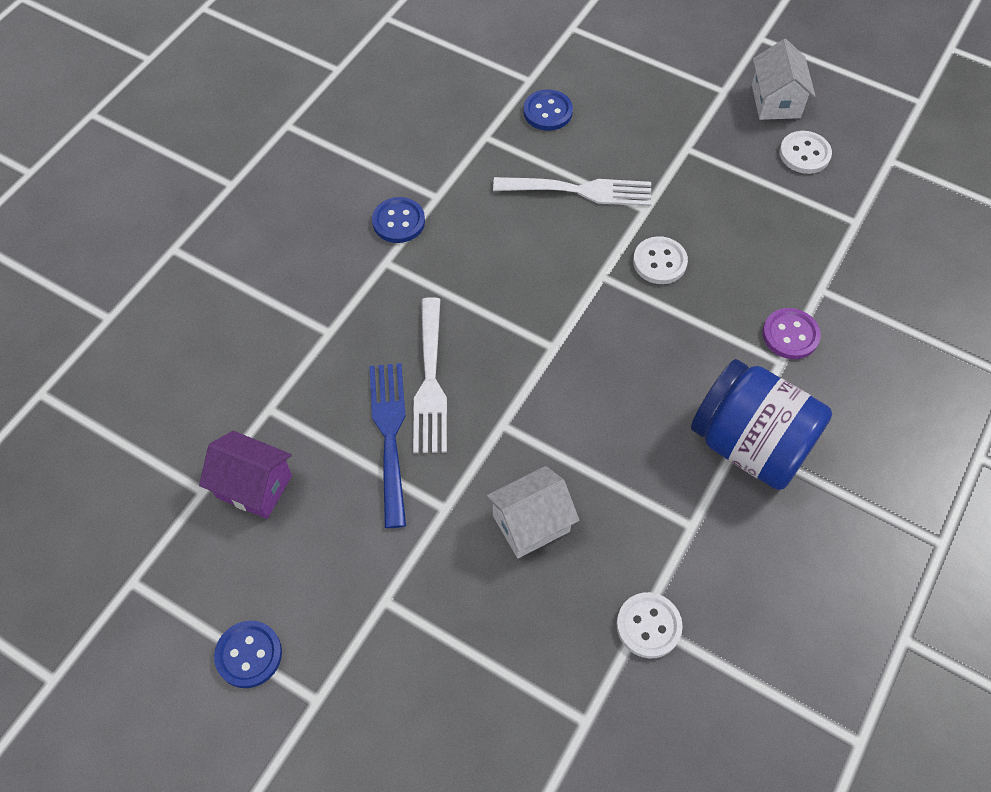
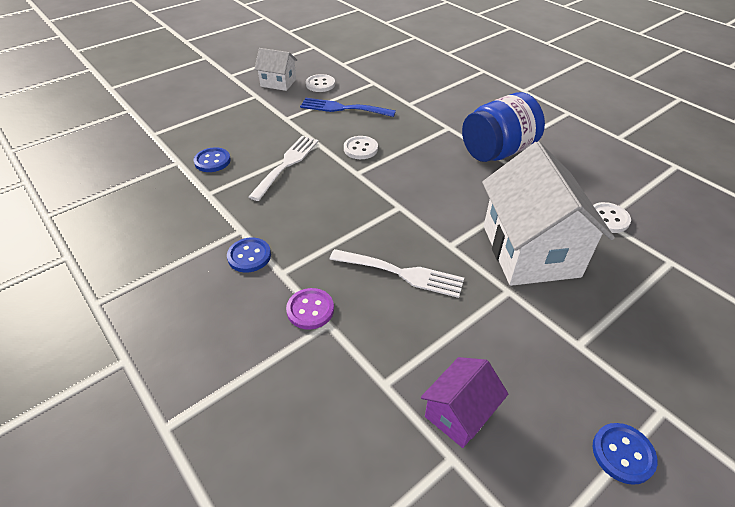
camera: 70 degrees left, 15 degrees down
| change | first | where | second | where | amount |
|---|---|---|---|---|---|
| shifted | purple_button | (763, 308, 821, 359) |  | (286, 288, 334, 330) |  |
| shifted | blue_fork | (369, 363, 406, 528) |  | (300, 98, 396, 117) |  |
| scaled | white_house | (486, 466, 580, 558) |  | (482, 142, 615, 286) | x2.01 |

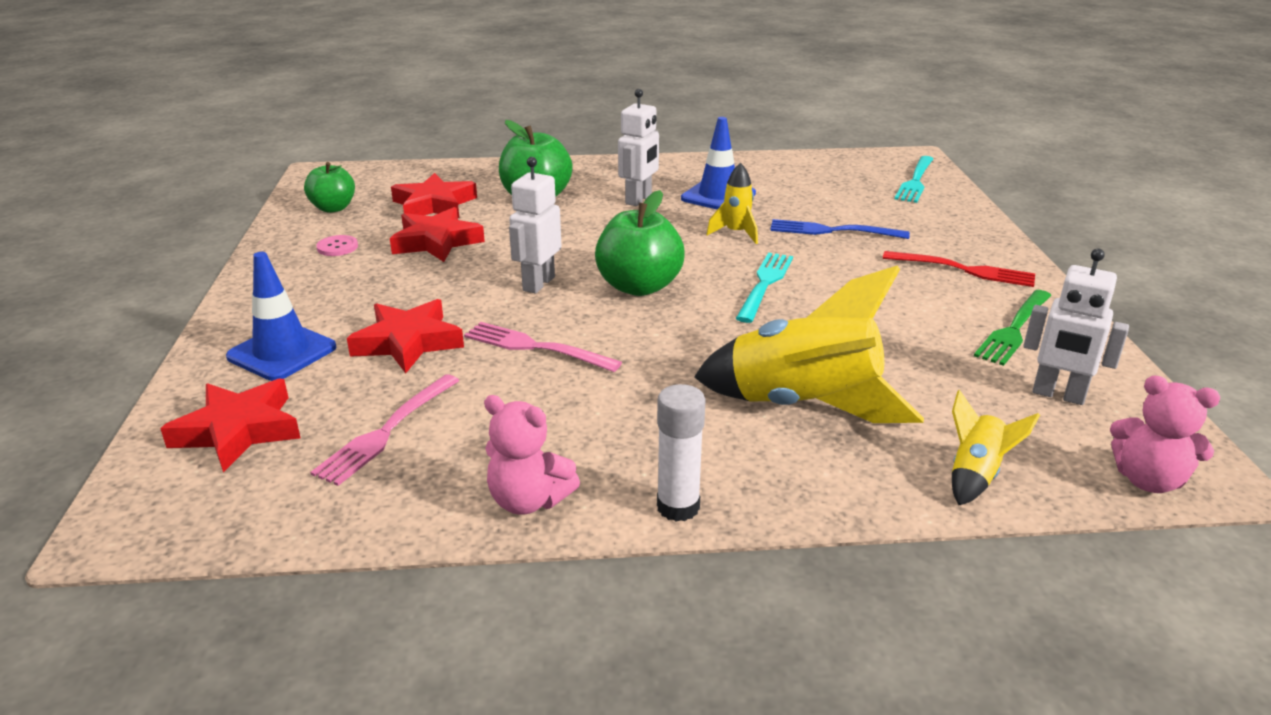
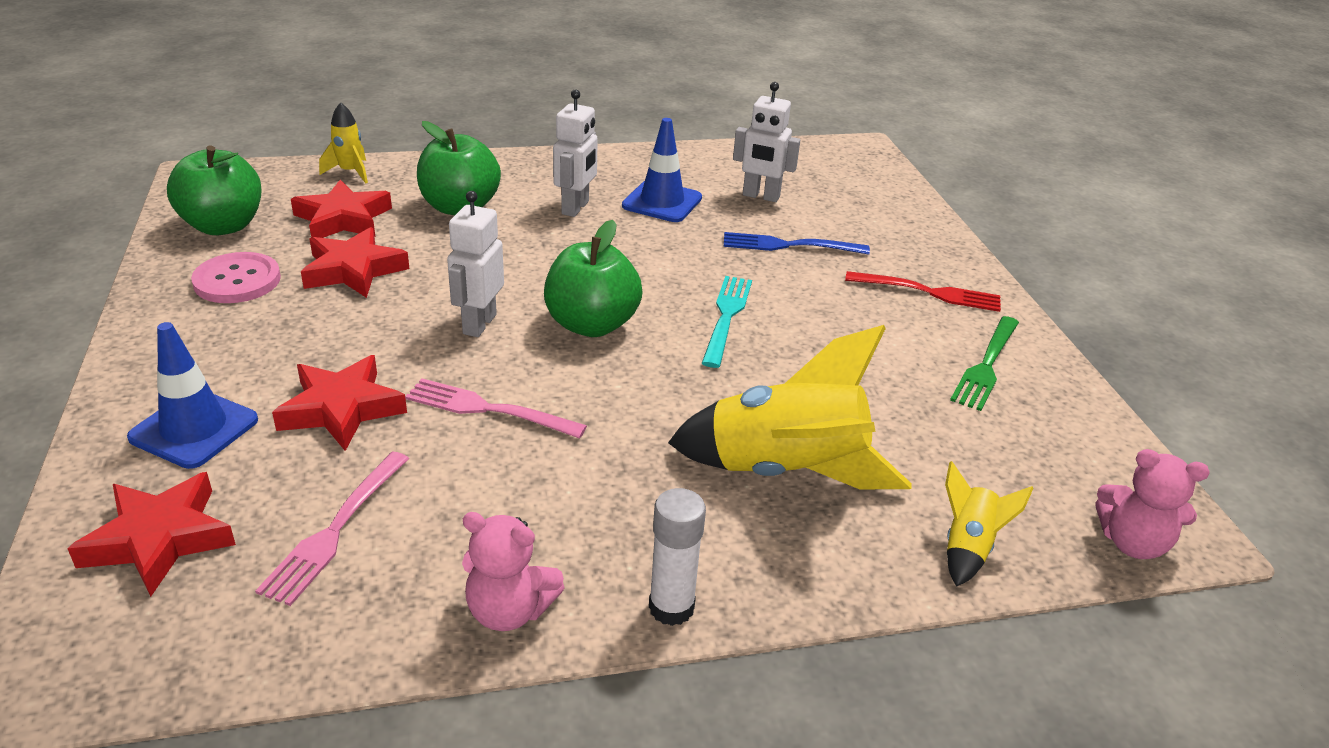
camera: 10 degrees left, 5 degrees up
| change | first | where | second | where | amount |
|---|---|---|---|---|---|
| gone | turquoise_fork | (895, 156, 933, 203) |  |  |  |
| scaled | green_apple | (304, 162, 355, 213) |  | (167, 145, 262, 235) | x1.54 |
| shifted | yellow_rocket | (706, 162, 758, 244) |  | (319, 102, 368, 184) |  |
| scaled | pink_button | (316, 235, 358, 256) |  | (191, 252, 281, 303) | x1.80 |
| shifted | white_robot | (1023, 249, 1129, 405) |  | (733, 82, 800, 202) |  |

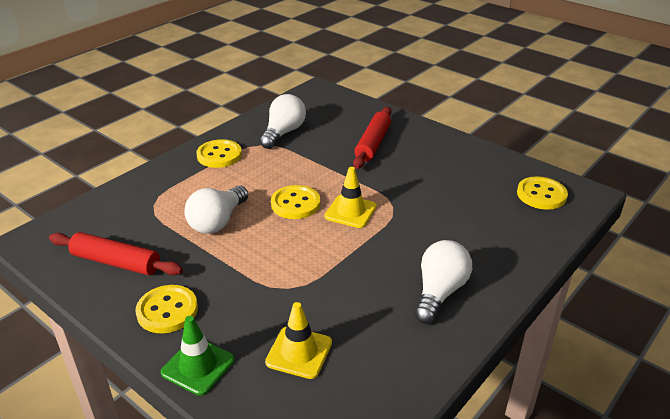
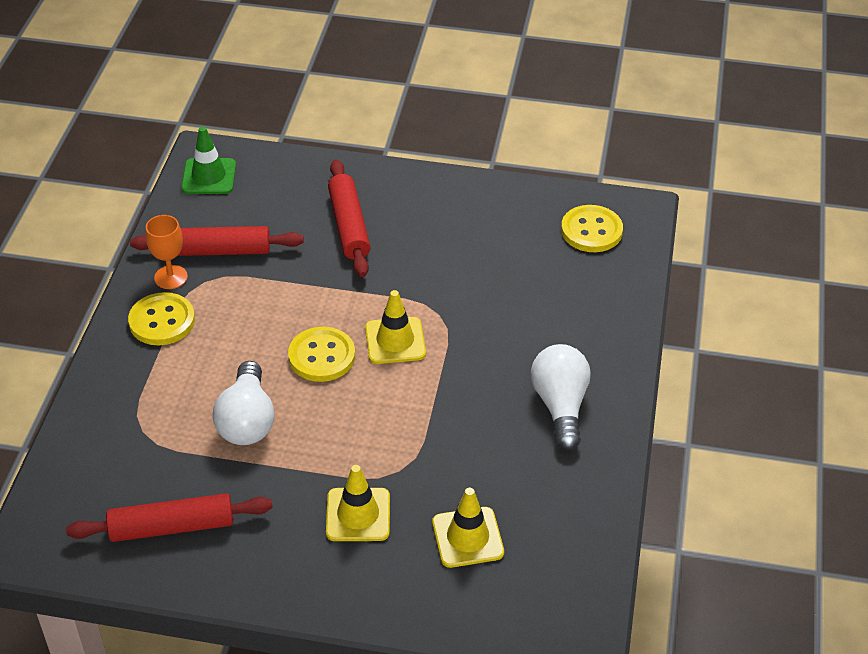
camera: 30 degrees left, 10 degrees up
| change | first | where | second | where | amount |
|---|---|---|---|---|---|
| swapped | white_light_bulb | (260, 94, 306, 149) | red_rolling_pin | (130, 226, 304, 256) |  |
| gone | yellow_button | (135, 285, 198, 333) |  |  |  |
| shifted | green_traffic_cone | (161, 316, 235, 396) |  | (181, 127, 236, 194) |  |
| new |  |  | orange_goblet | (146, 215, 188, 289) |  |
| new |  |  | yellow_traffic_cone | (326, 465, 390, 541) |  |

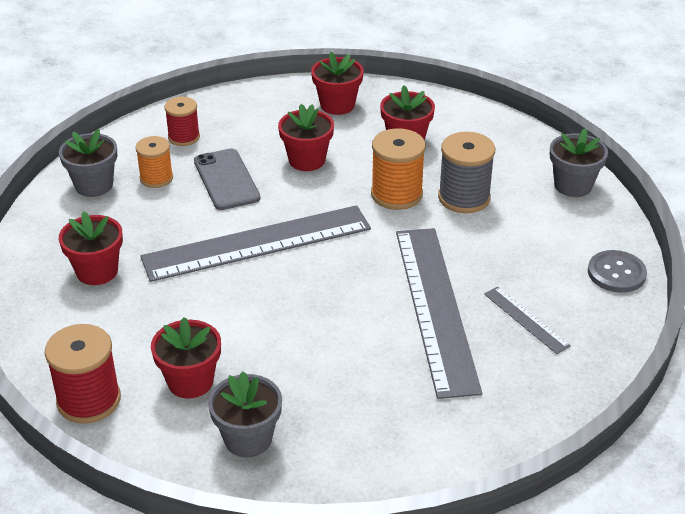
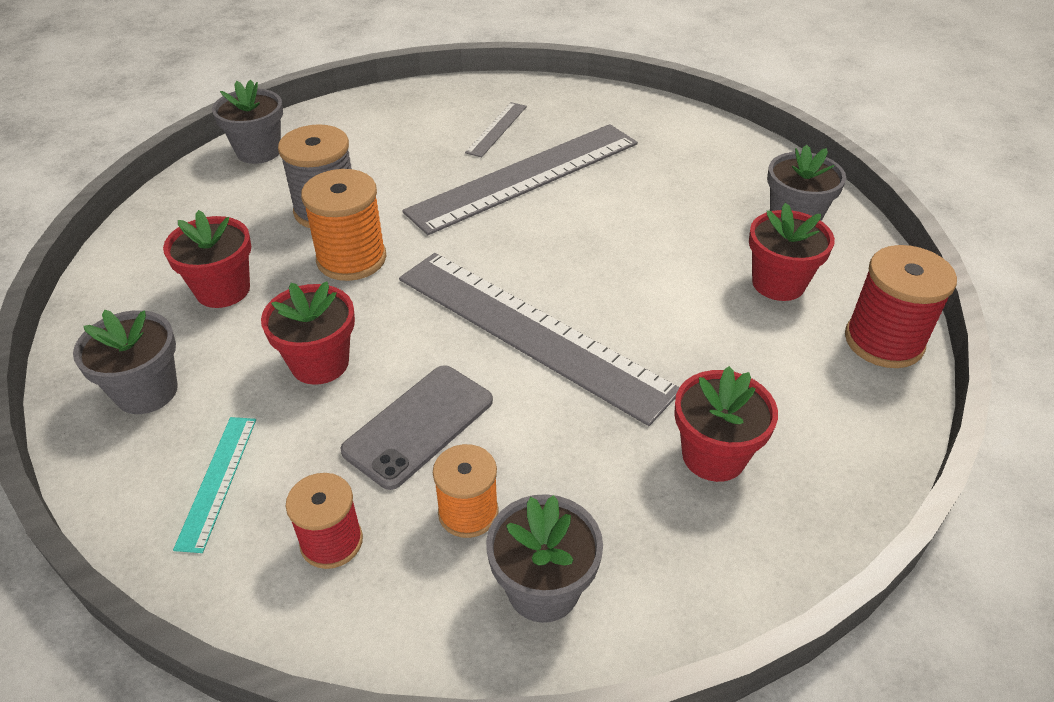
camera: 120 degrees left, 5 degrees up
| change | first | where | second | where | amount |
|---|---|---|---|---|---|
| repainted | red_flower_pot | (311, 51, 364, 115) | grey_flower_pot | (73, 310, 178, 414) |  |
| gone | grey_button | (588, 250, 647, 293) |  |  |  |
| new |  |  | turquoise_ruler | (173, 417, 256, 553) |  |

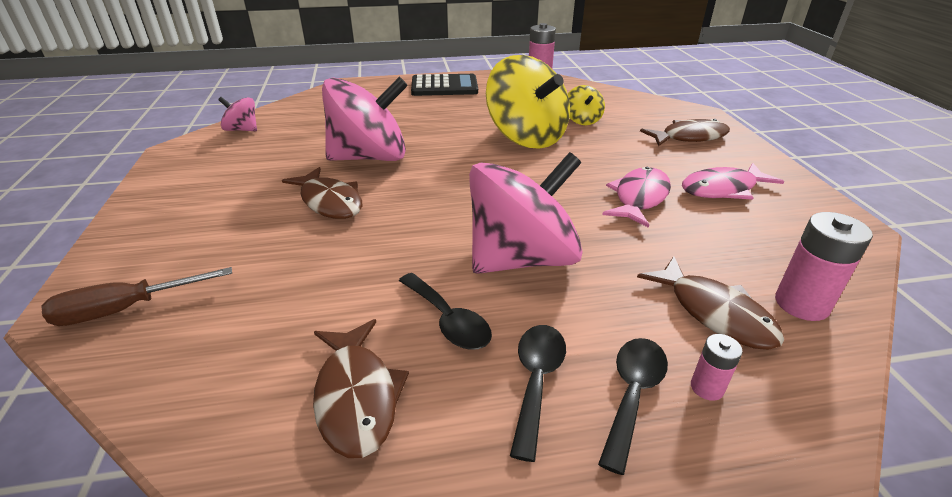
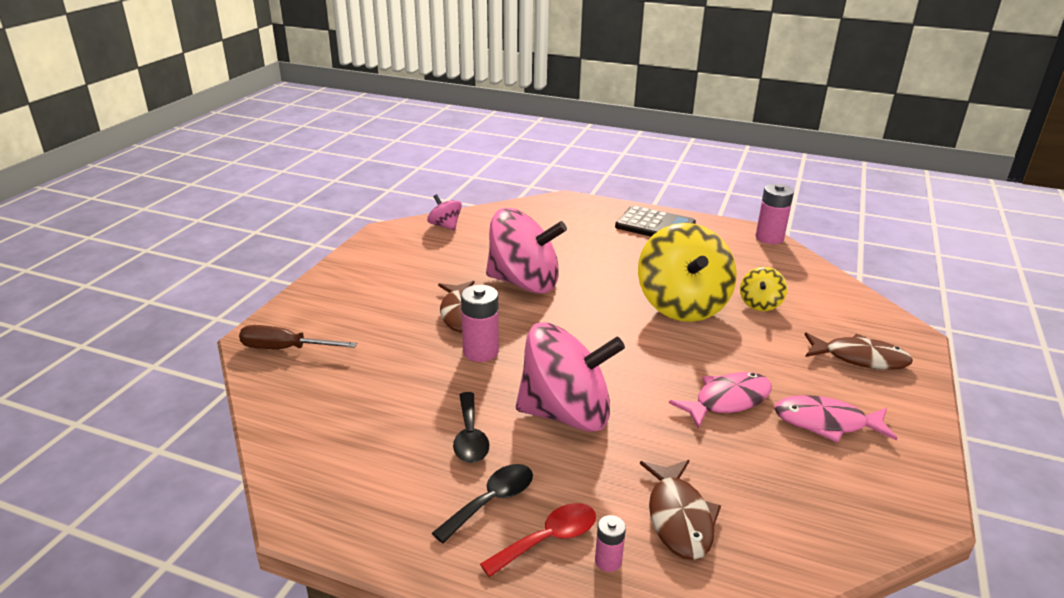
camera: 30 degrees right, 5 degrees down
| change | first | where | second | where | amount |
|---|---|---|---|---|---|
| shifted | pink_battery | (775, 212, 873, 321) |  | (461, 285, 499, 362) |  |
| gone | brown_fish | (313, 319, 409, 458) |  |  |  |
| repainted | black_spoon | (598, 338, 668, 475) | red_spoon | (480, 503, 596, 577) |  |

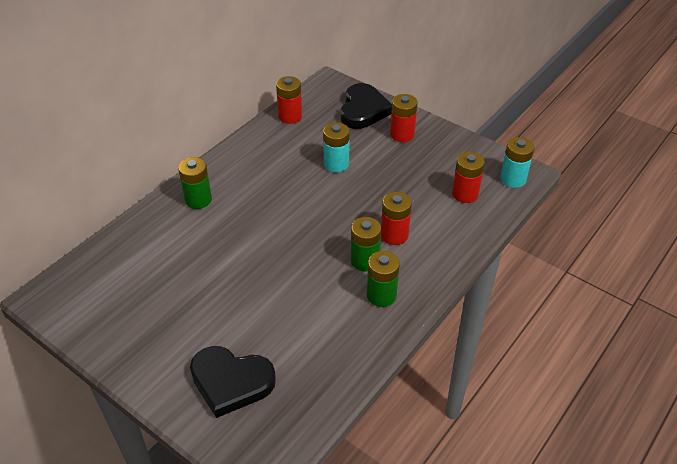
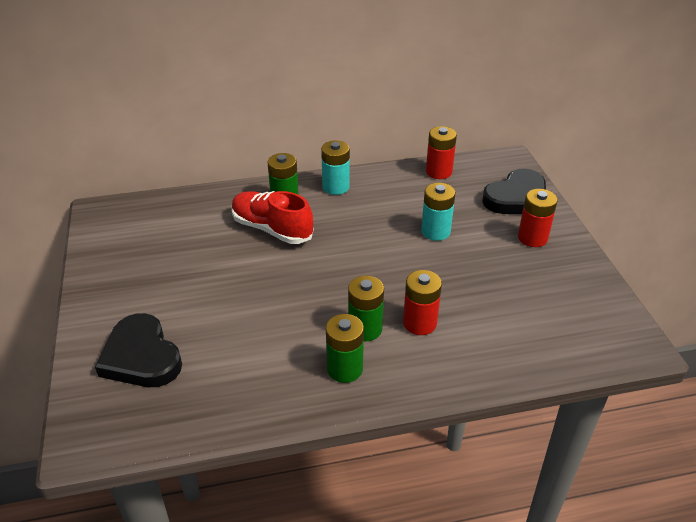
camera: 40 degrees right, 5 degrees down
| change | first | where | second | where | amount |
|---|---|---|---|---|---|
| shifted | turquoise_battery | (500, 137, 535, 188) |  | (321, 141, 350, 195) |  |
| gone | red_battery | (452, 152, 485, 203) |  |  |  |
| new |  |  | red_shoe | (232, 191, 313, 244) |  |

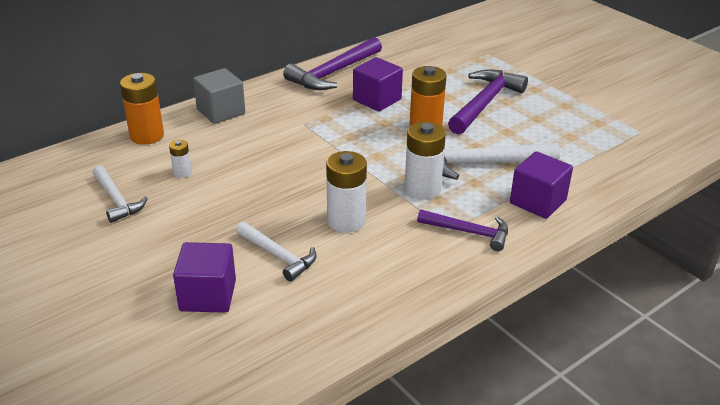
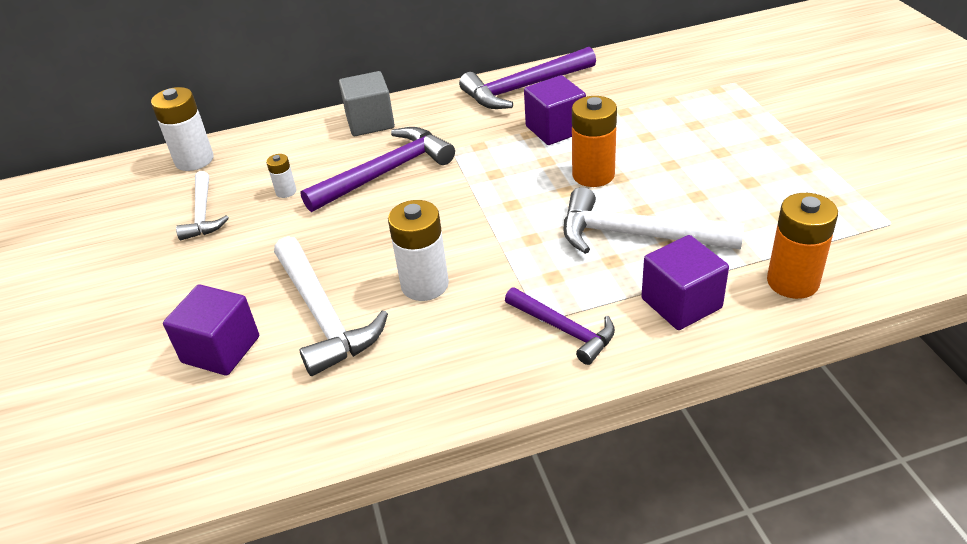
camera: 25 degrees right, 5 degrees up
| change | first | where | second | where | amount |
|---|---|---|---|---|---|
| shifted | purple_hammer | (448, 69, 528, 135) |  | (300, 127, 455, 212) |  |
| shifted | orange_battery | (120, 73, 164, 145) |  | (767, 193, 838, 299) |  |
| shifted | white_battery | (404, 122, 446, 199) |  | (151, 87, 214, 171) |  |
| scaled | white_hammer | (236, 222, 317, 282) |  | (274, 236, 388, 376) | x1.62 |

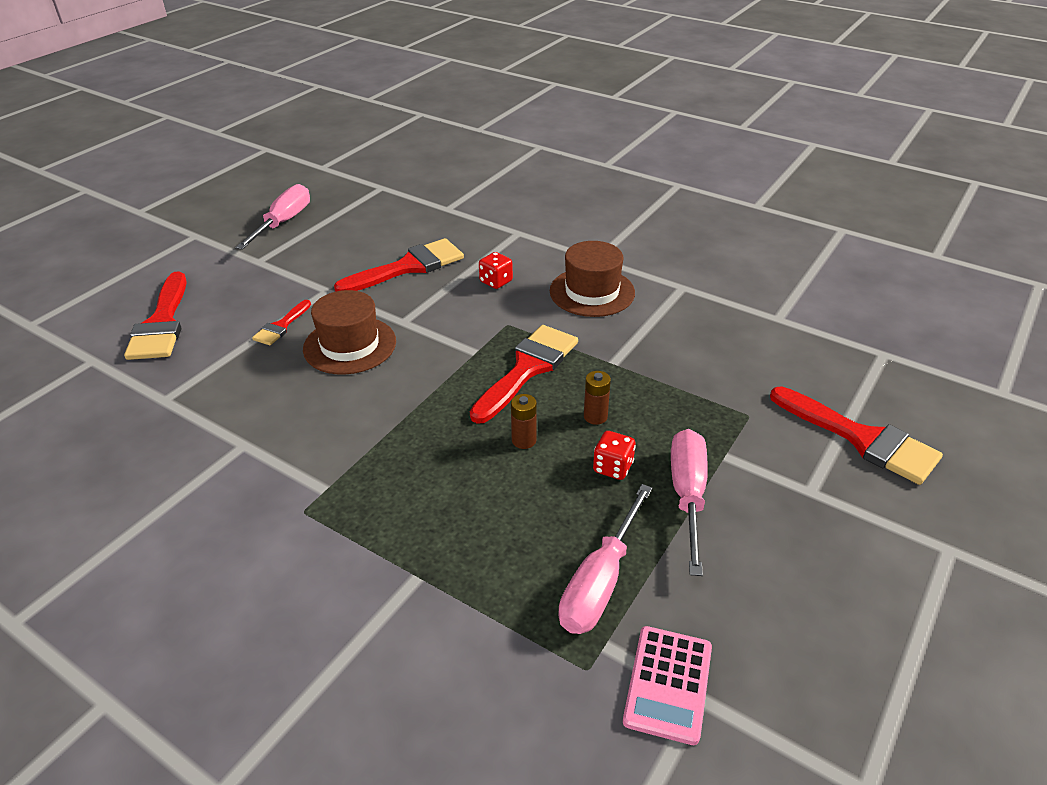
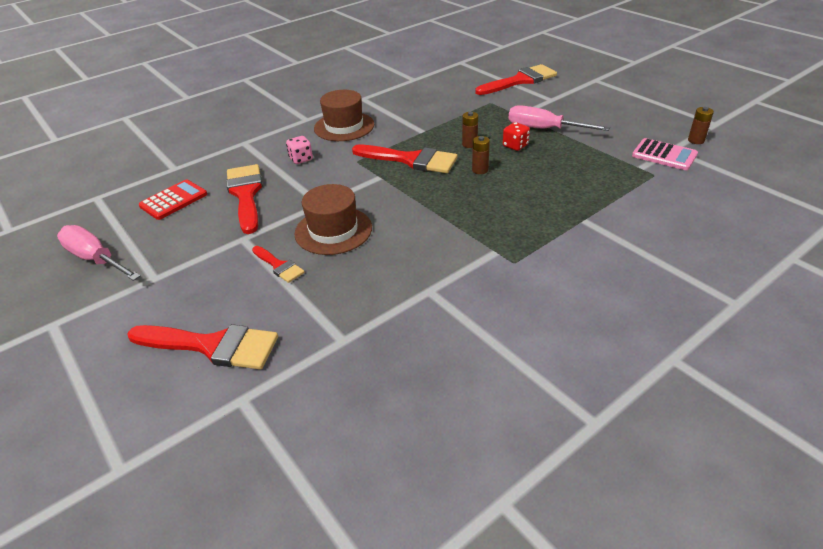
camera: 70 degrees left, 0 degrees up
| change | first | where | second | where | amount |
|---|---|---|---|---|---|
| repainted | red_dice | (479, 252, 513, 289) | pink_dice | (286, 136, 313, 164) |  |
| rotated | red_brush | (470, 325, 578, 424) |  | (352, 144, 457, 173) | 150 degrees clockwise |
| gone | pink_screwdriver | (558, 484, 652, 634) |  |  |  |
| new |  |  | brown_battery | (688, 107, 714, 144) |  |
| new |  |  | red_calculator | (139, 180, 207, 220) |  |

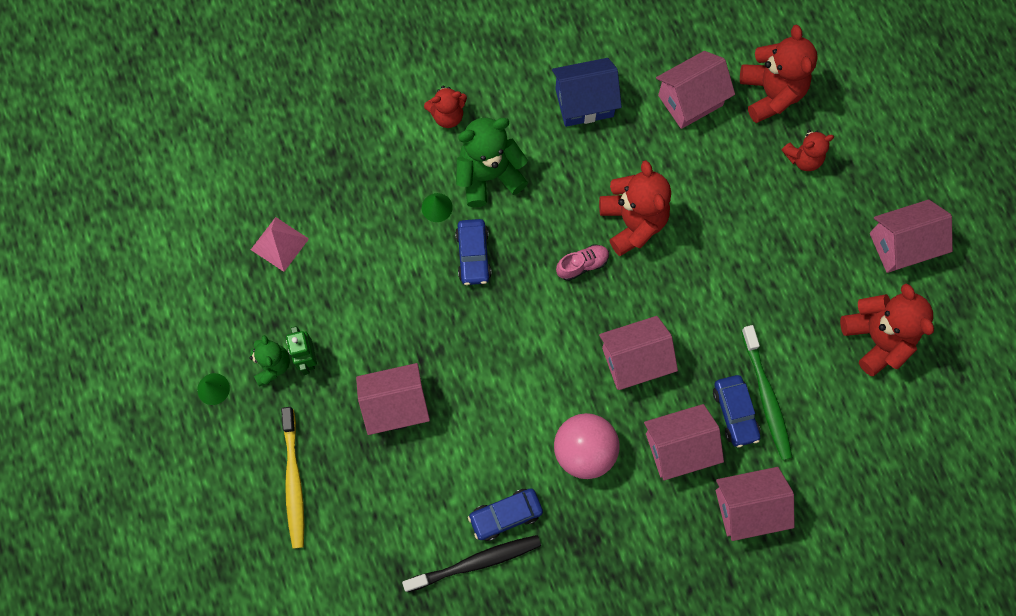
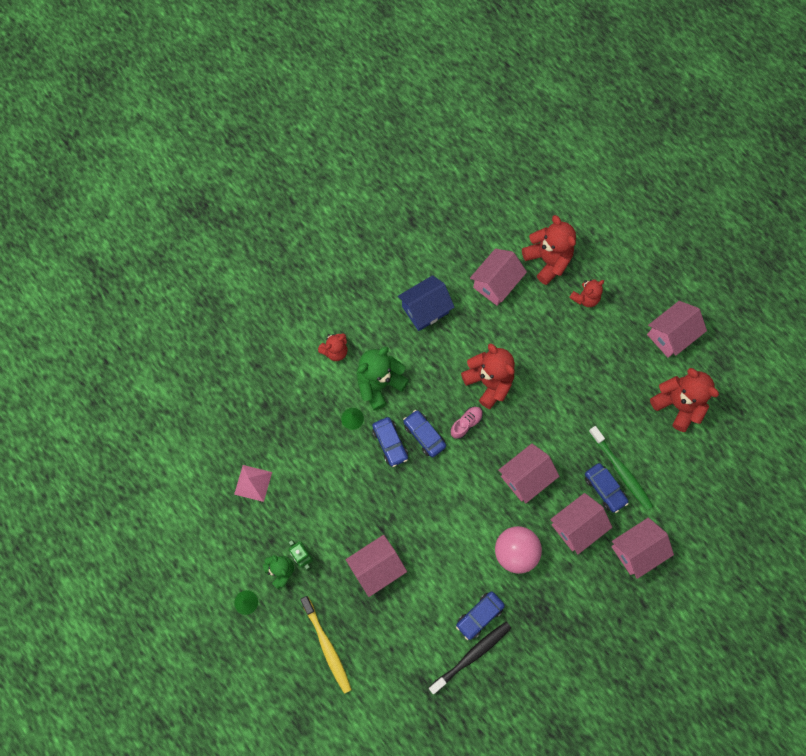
camera: 20 degrees left, 0 degrees up
| change | first | where | second | where | amount |
|---|---|---|---|---|---|
| new |  |  | blue_car | (403, 410, 446, 457) |  |

